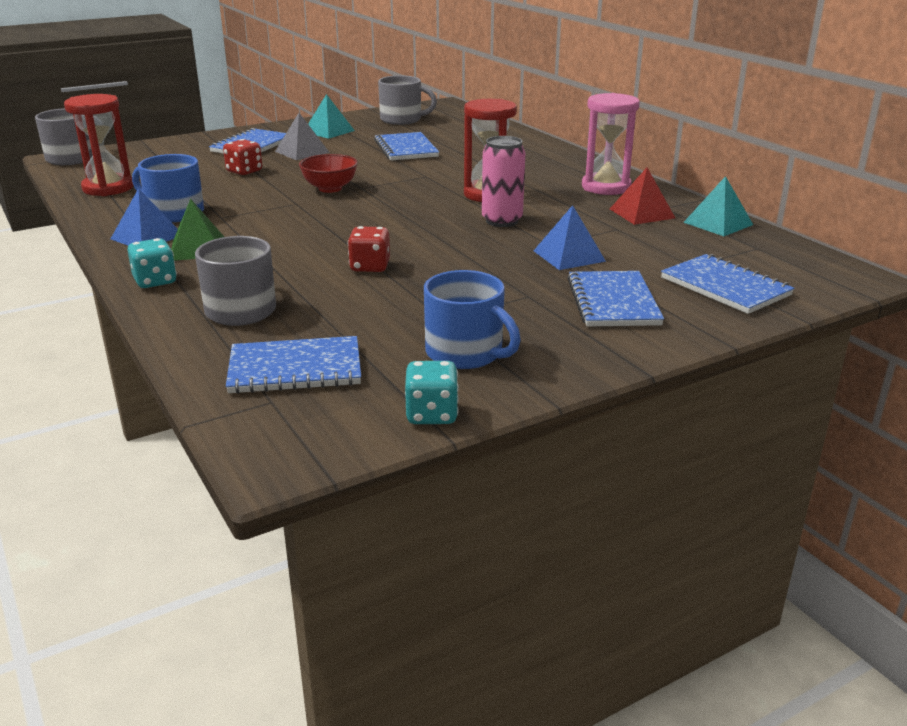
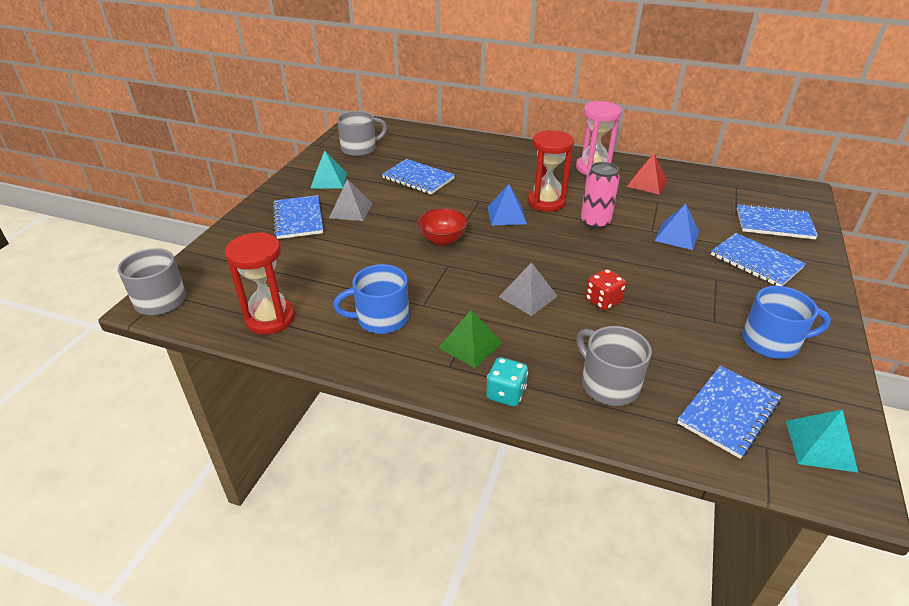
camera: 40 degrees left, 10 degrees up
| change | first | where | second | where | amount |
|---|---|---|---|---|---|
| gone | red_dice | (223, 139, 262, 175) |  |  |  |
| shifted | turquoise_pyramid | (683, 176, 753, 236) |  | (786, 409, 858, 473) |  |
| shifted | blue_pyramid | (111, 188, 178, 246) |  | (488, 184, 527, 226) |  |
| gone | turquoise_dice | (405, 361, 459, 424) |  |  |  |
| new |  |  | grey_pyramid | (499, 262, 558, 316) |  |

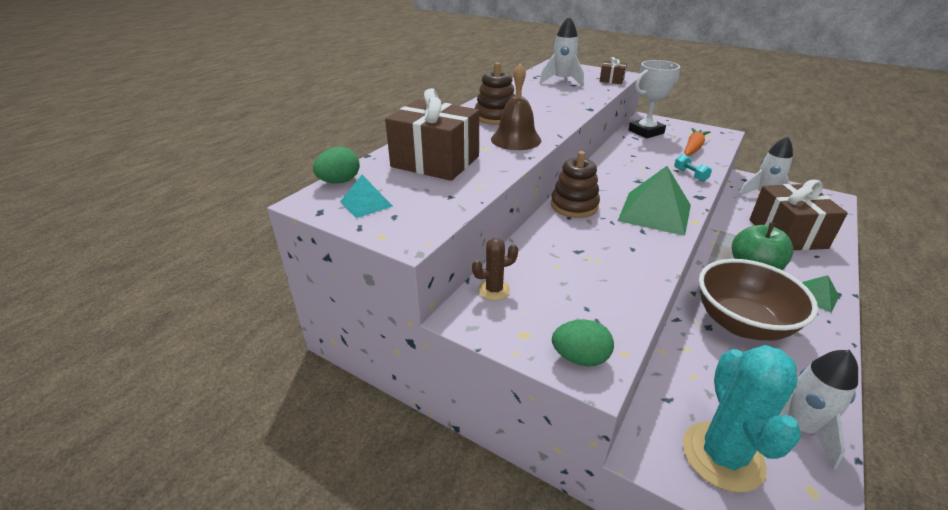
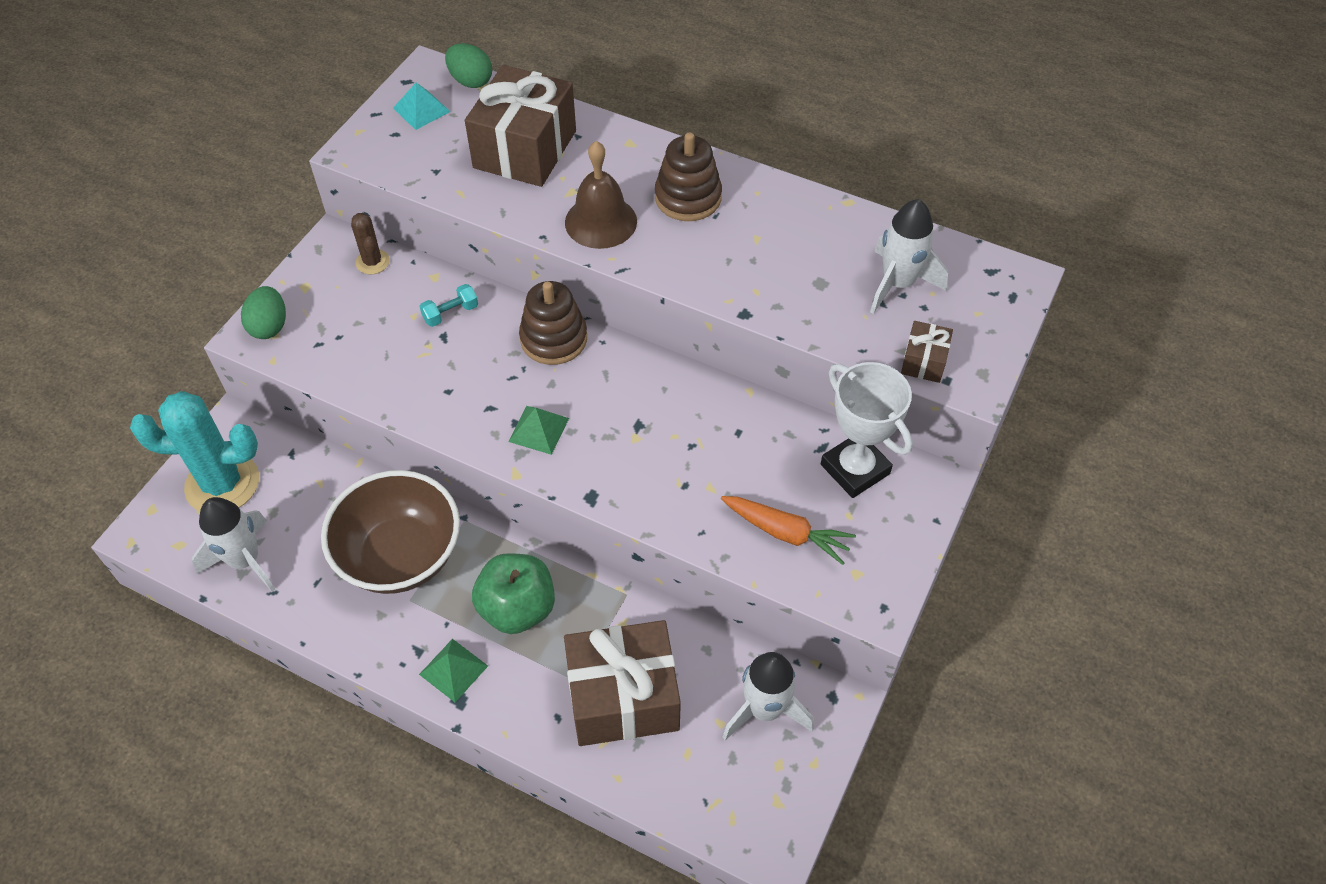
camera: 85 degrees right, 20 degrees up
| change | first | where | second | where | amount |
|---|---|---|---|---|---|
| shifted | turquoise_dumbbell | (674, 154, 712, 182) |  | (419, 284, 478, 327) |  |
| scaled | green_pyramid | (618, 166, 691, 236) |  | (508, 406, 569, 455) | x0.51 |

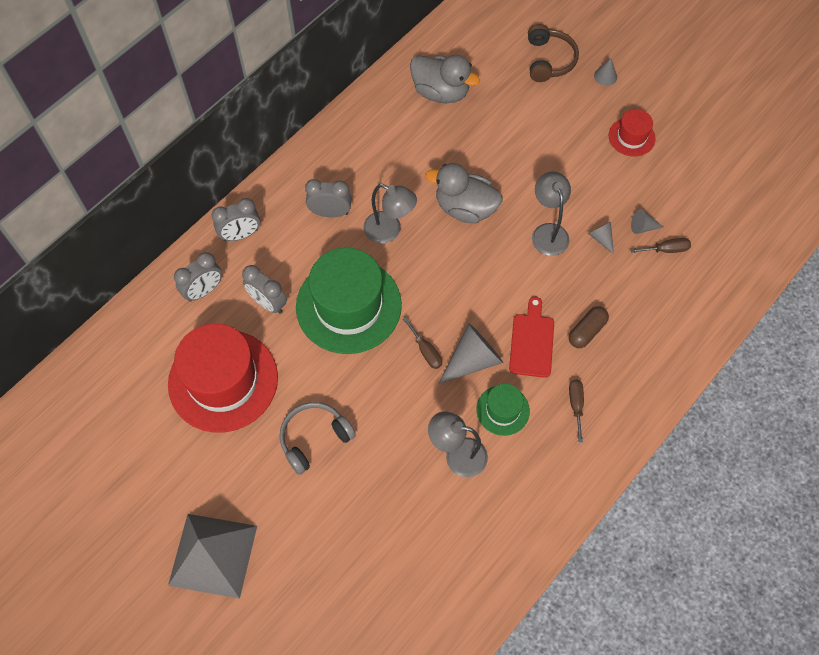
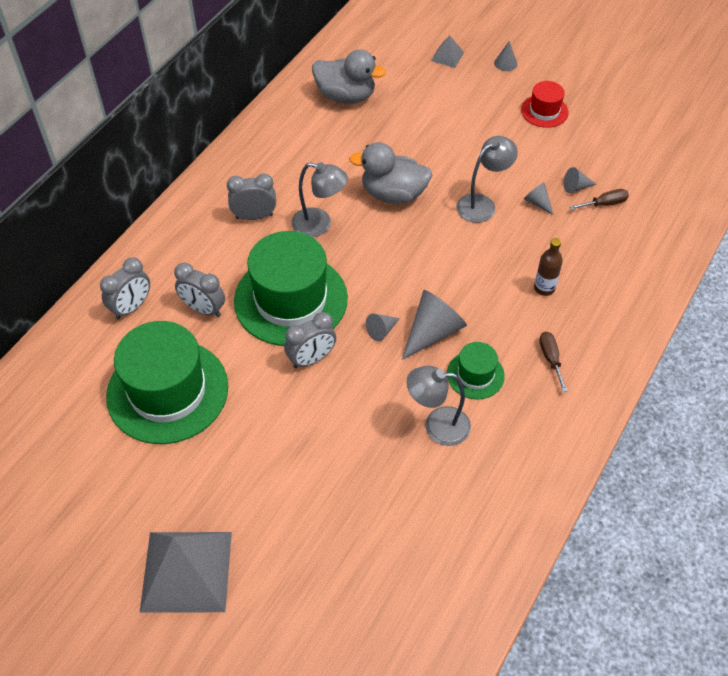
camera: 10 degrees left, 10 degrees down
| change | first | where | second | where | amount |
|---|---|---|---|---|---|
| swapped | brown_headphones | (528, 24, 579, 82) | grey_pyramid | (431, 35, 464, 68) |  |
| rotated | grey_lamp | (532, 172, 571, 256) |  | (456, 136, 518, 223) | 75 degrees clockwise |
| shifted | grey_clock | (211, 198, 260, 241) |  | (284, 312, 336, 368) |  |
| gone | red_cutting_board | (509, 297, 554, 378) |  |  |  |
| swapped | brown_capsule | (569, 306, 609, 348) | brown_bottle | (534, 238, 563, 296) |  |
| swapped | brown_screwdriver | (403, 317, 442, 369) | grey_cone | (366, 314, 400, 341) |  |
| repainted | red_hat | (168, 324, 278, 433) | green_hat | (106, 321, 228, 444) |  |
| gone | grey_headphones | (279, 402, 356, 475) |  |  |  |

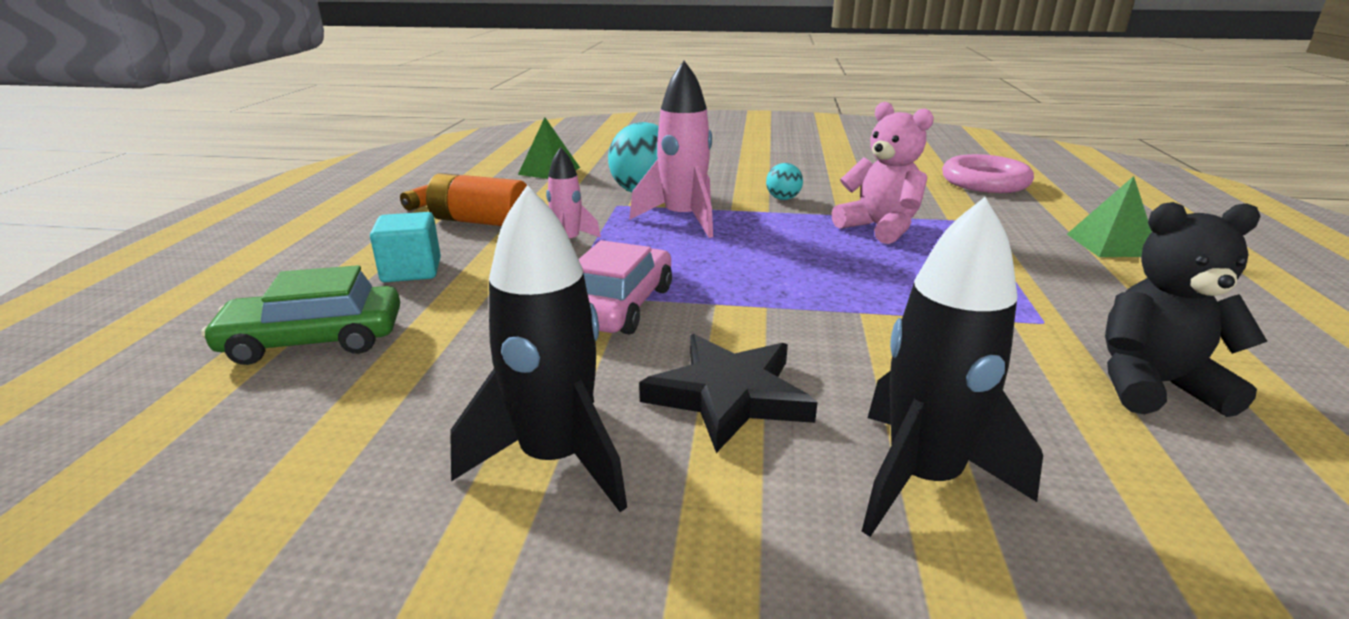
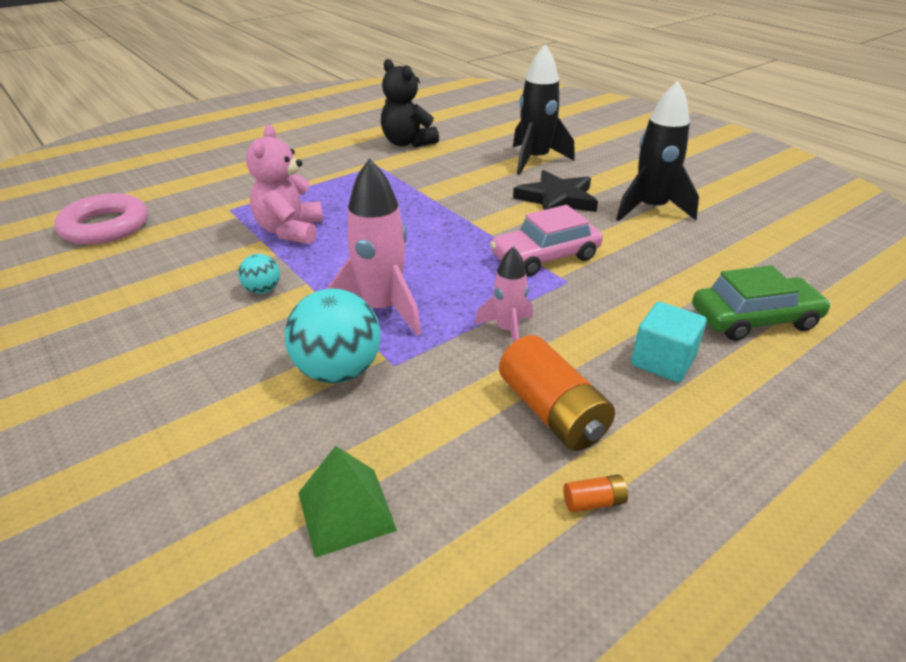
camera: 135 degrees left, 10 degrees up
| change | first | where | second | where | amount |
|---|---|---|---|---|---|
| gone | green_pyramid | (1067, 176, 1152, 257) |  |  |  |
| rotated | green_car | (201, 265, 400, 365) |  | (692, 265, 831, 341) | 45 degrees counterclockwise |

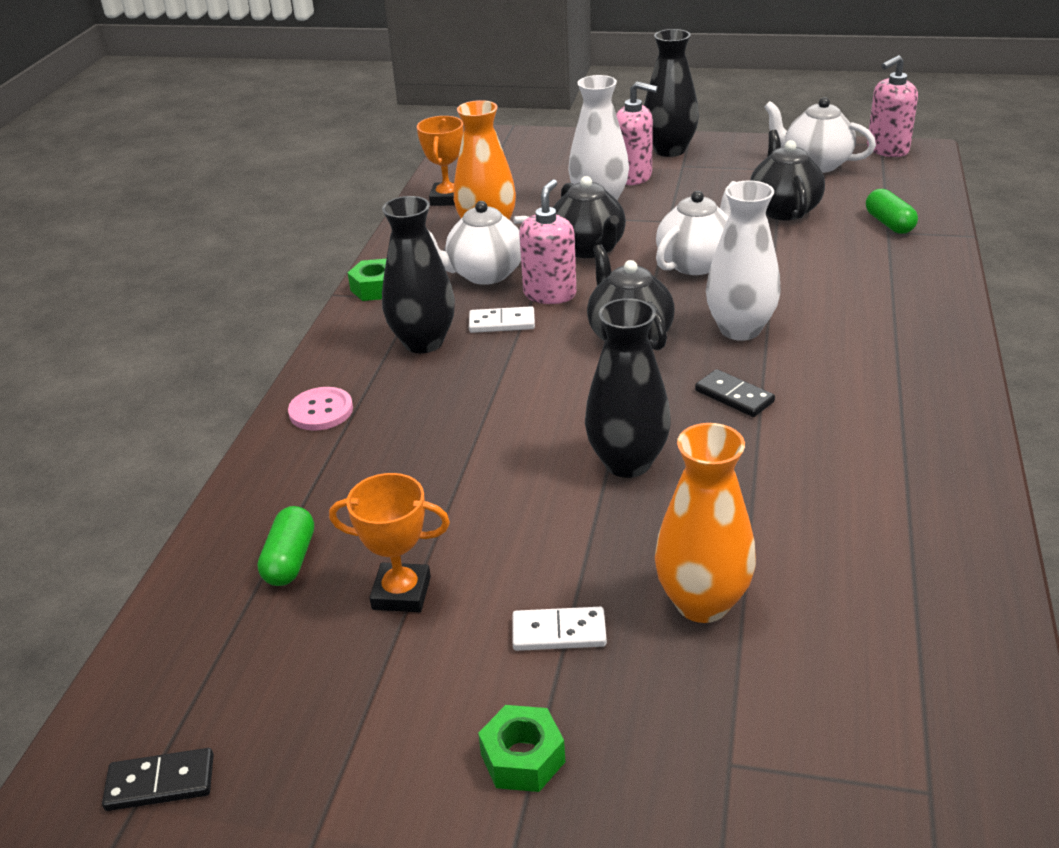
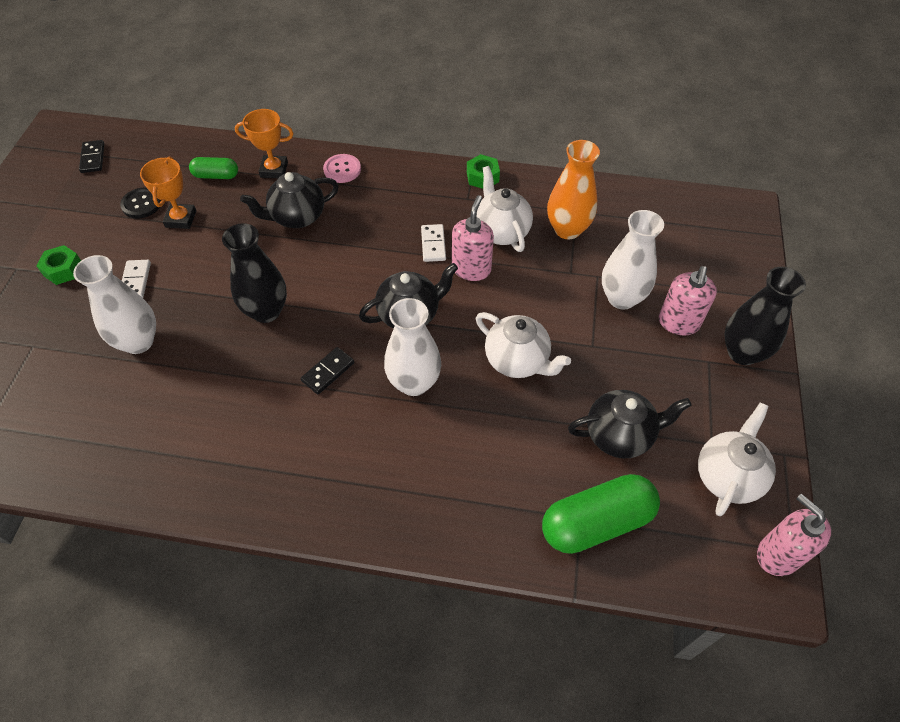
camera: 85 degrees right, 20 degrees up
| change | first | where | second | where | amount |
|---|---|---|---|---|---|
| shifted | orange_trophy | (417, 116, 464, 206) |  | (235, 109, 293, 178) |  |
| shifted | black_teapot | (553, 176, 626, 258) |  | (240, 172, 339, 228) |  |
| rotated | pink_soap_dispenser | (519, 179, 577, 304) |  | (452, 195, 494, 281) | 90 degrees counterclockwise |
| scaled | green_capsule | (866, 189, 918, 234) |  | (542, 474, 660, 554) | x1.84 |
| gone | black_vase | (382, 196, 455, 353) |  |  |  |
| repainted | orange_vase | (655, 423, 756, 623) | white_vase | (73, 255, 156, 354) |  |
| new |  |  | black_button | (120, 187, 161, 219) |  |

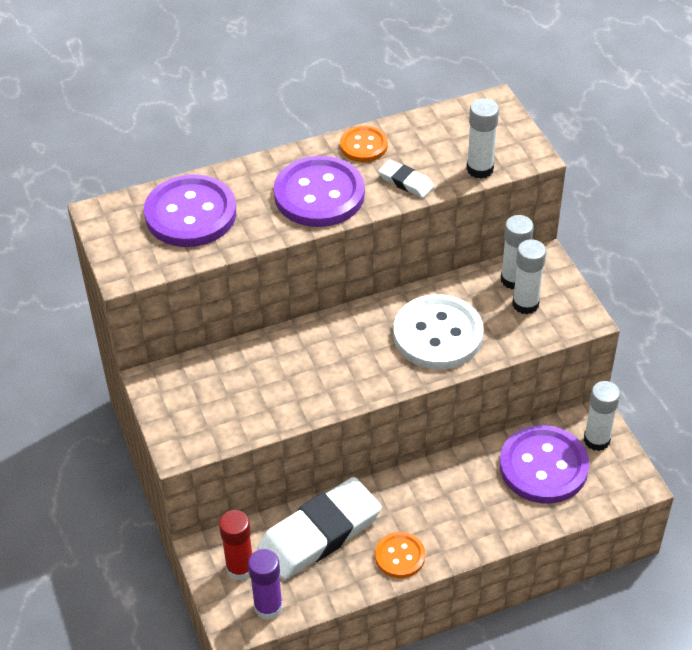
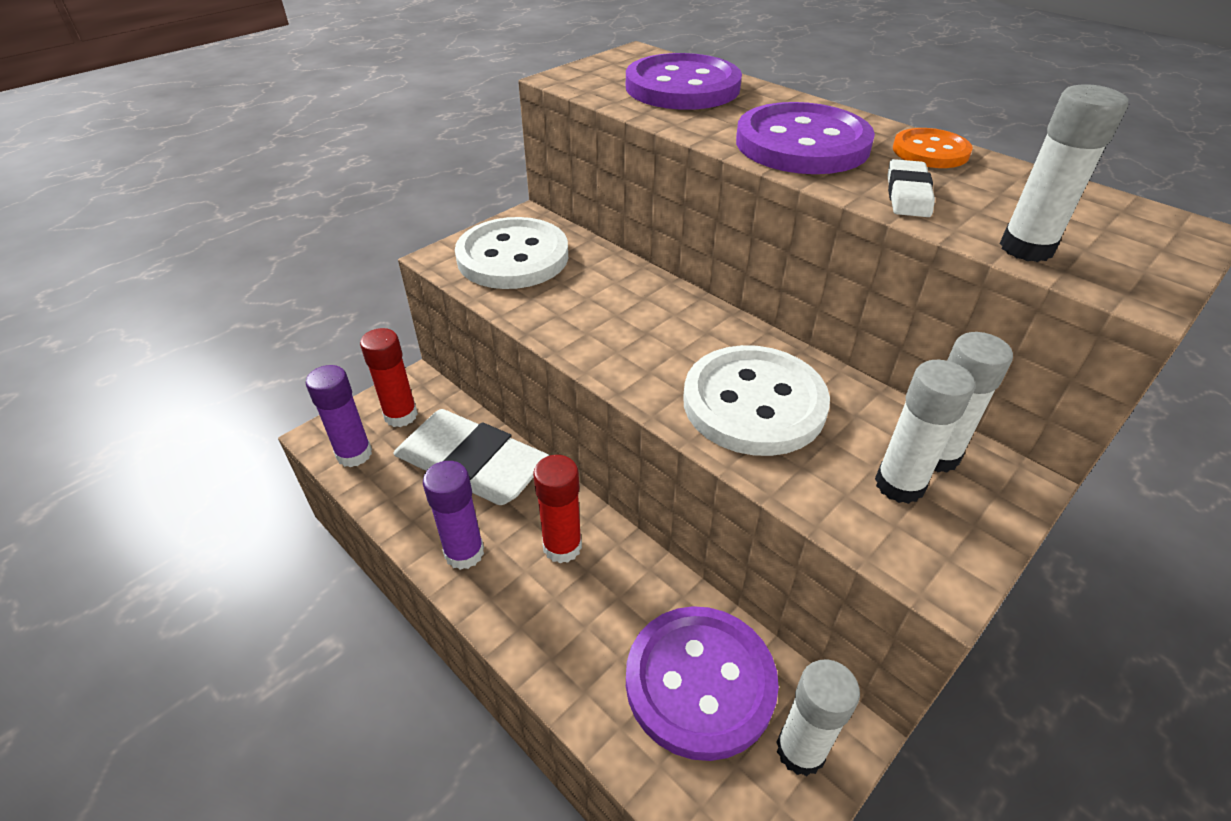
camera: 65 degrees right, 5 degrees down
| change | first | where | second | where | amount |
|---|---|---|---|---|---|
| swapped | orange_button | (375, 532, 425, 578) | purple_glue_stick | (423, 461, 484, 570) |  |
| new |  |  | white_button | (455, 217, 568, 289) |  |
| new |  |  | red_glue_stick | (533, 455, 582, 563) |  |

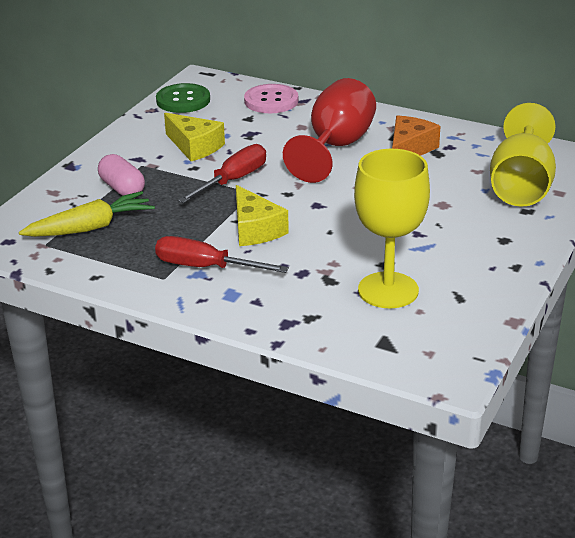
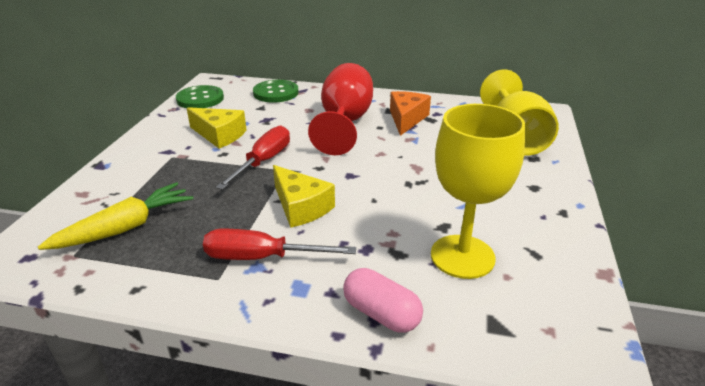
camera: 15 degrees left, 0 degrees up
| change | first | where | second | where | amount |
|---|---|---|---|---|---|
| repainted | pink_button | (244, 84, 298, 113) | green_button | (253, 80, 299, 103) |  |
| shifted | pink_capsule | (98, 154, 145, 196) |  | (343, 268, 423, 333) |  |

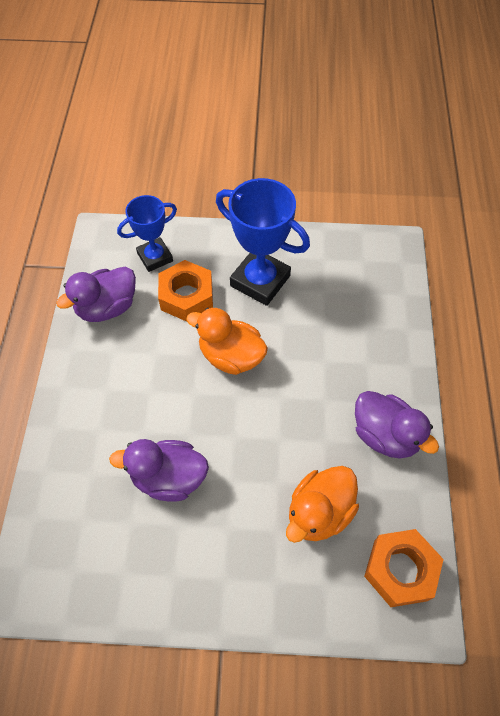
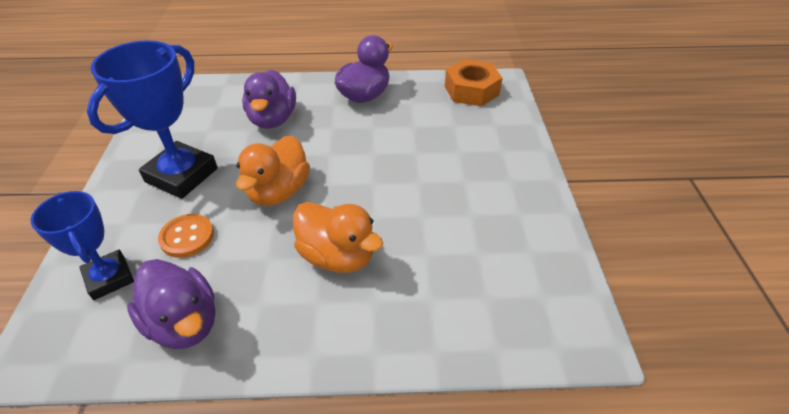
camera: 95 degrees left, 15 degrees down
| change | first | where | second | where | amount |
|---|---|---|---|---|---|
| swapped | orange_nut | (158, 260, 213, 322) | orange_button | (158, 214, 214, 258) |  |
| shifted | purple_duck | (109, 439, 209, 501) |  | (242, 70, 296, 129) |  |
| shifted | orange_duck | (286, 466, 359, 543) |  | (293, 202, 383, 273) |  |

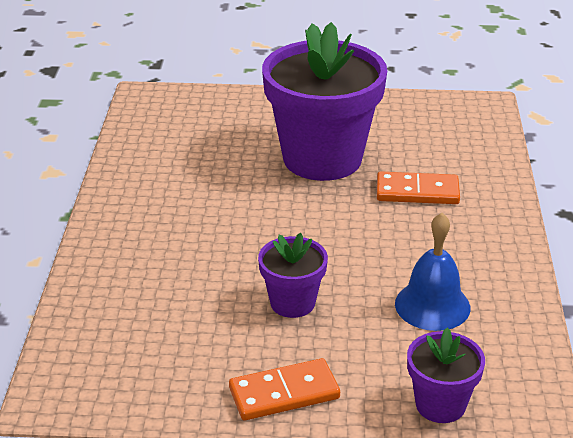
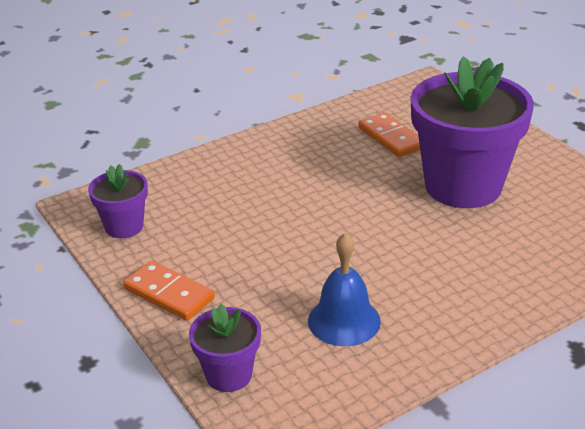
camera: 55 degrees right, 0 degrees up
| change | first | where | second | where | amount |
|---|---|---|---|---|---|
| shifted | orange_domino | (377, 171, 460, 204) |  | (358, 112, 420, 157) |  |
| shifted | purple_flower_pot | (258, 233, 328, 318) |  | (88, 164, 148, 238) |  |

